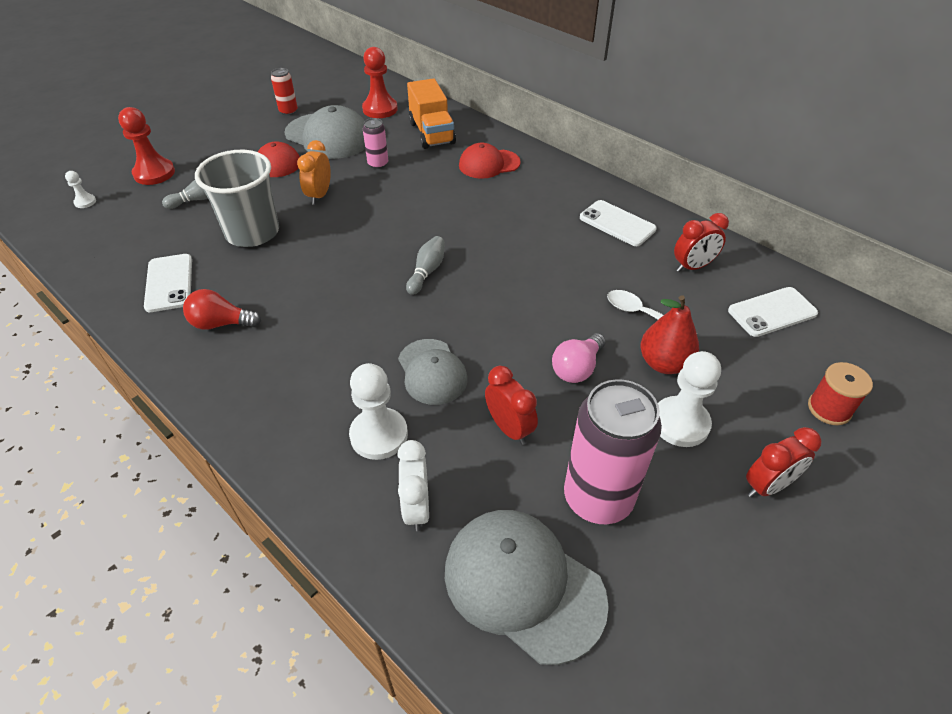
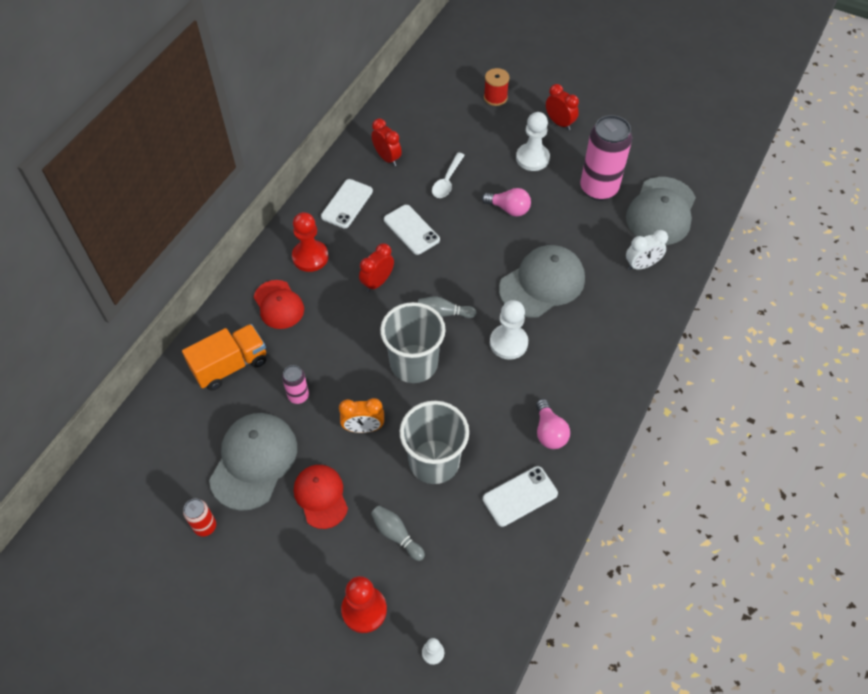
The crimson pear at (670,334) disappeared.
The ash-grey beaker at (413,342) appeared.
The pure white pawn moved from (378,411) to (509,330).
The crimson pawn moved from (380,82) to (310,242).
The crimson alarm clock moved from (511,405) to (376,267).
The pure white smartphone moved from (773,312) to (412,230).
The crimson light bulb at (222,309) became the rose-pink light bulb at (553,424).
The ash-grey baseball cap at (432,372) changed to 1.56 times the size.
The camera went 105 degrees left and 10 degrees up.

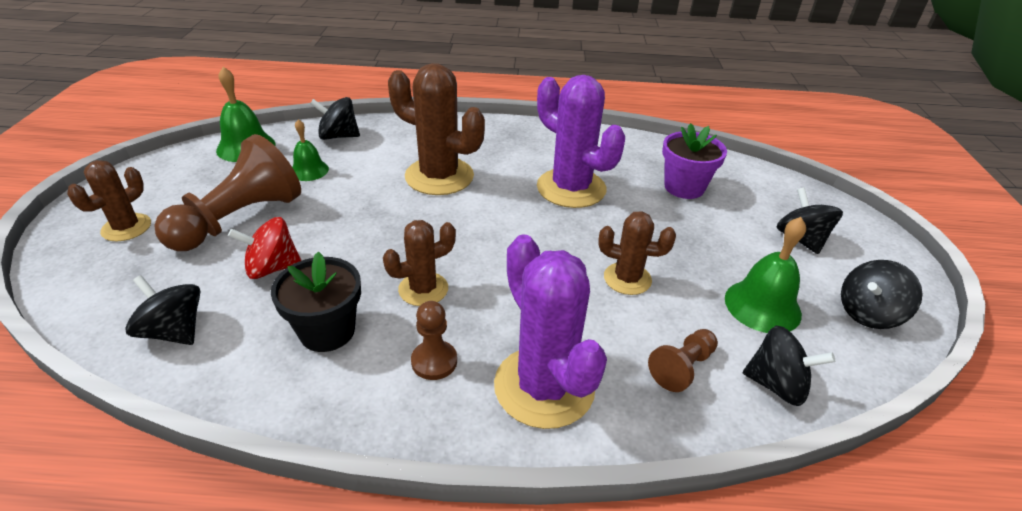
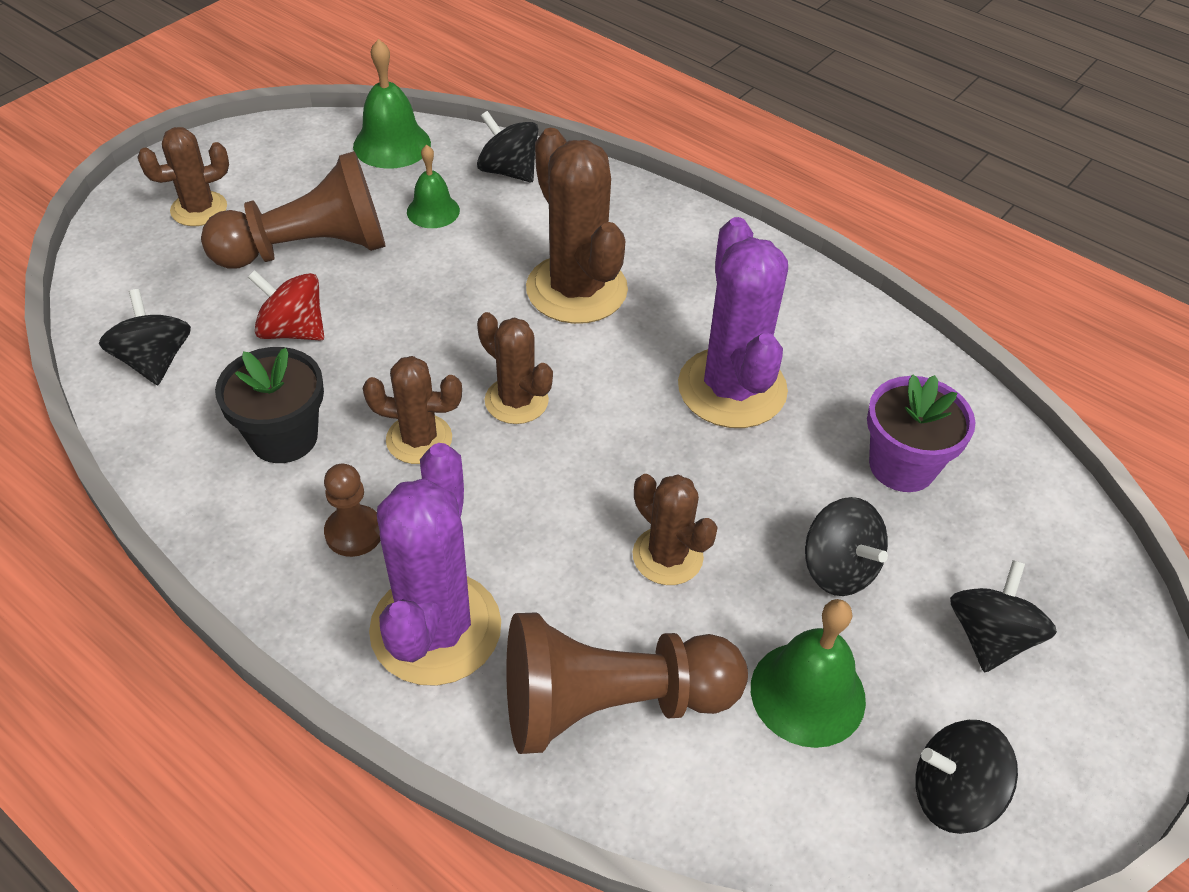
The dark brown prickly plant at (515,368) appeared.
The black whirligig moved from (789,366) to (846,546).
The dark brown pawn at (683,360) changed to 2.05 times the size.
The camera went 35 degrees right and 10 degrees up.

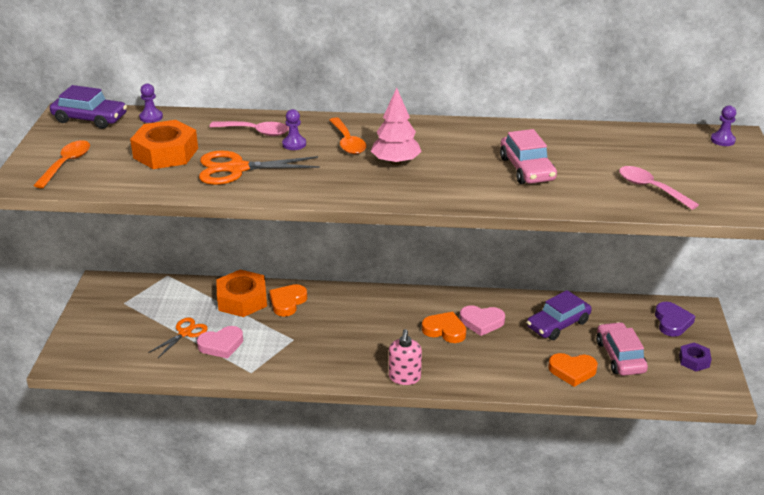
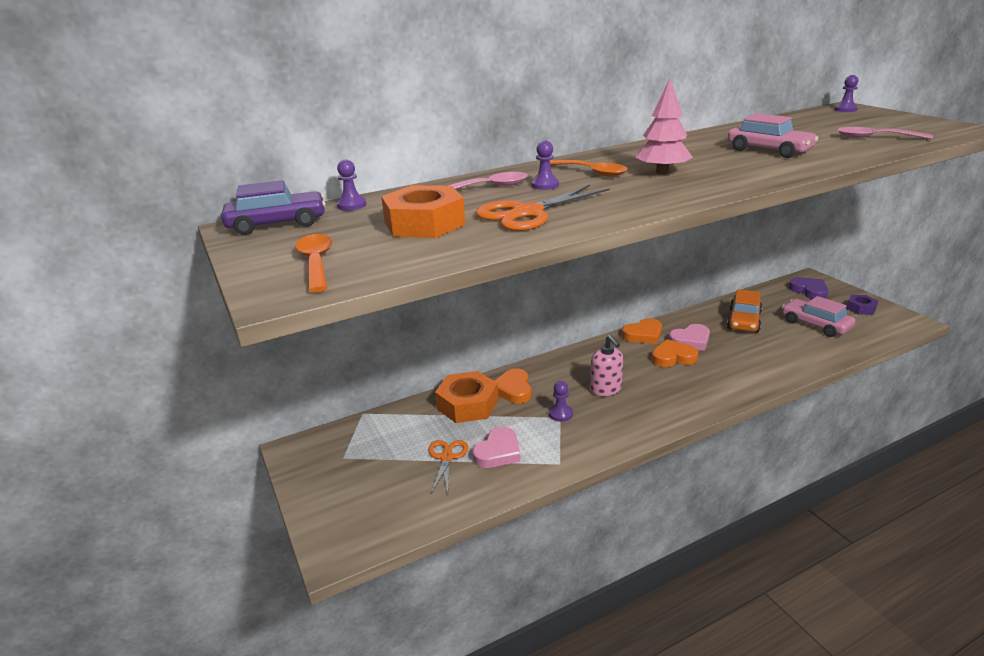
The violet pawn at (561,401) appeared.
The rose-pink soap pump moved from (405,357) to (606,365).
The orange heart shape moved from (573,370) to (642,331).
The violet toy car at (559,315) became the orange toy car at (745,311).
The camera went 30 degrees left and 5 degrees down.

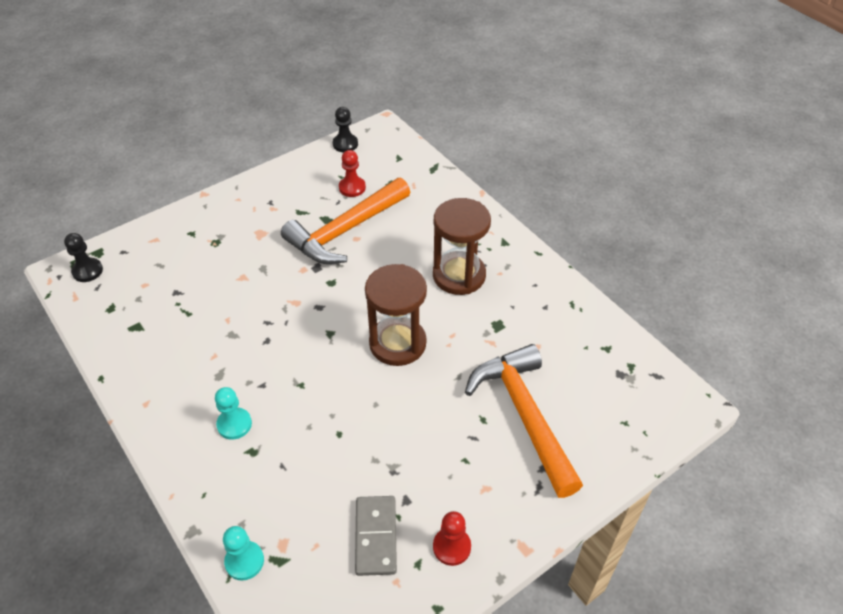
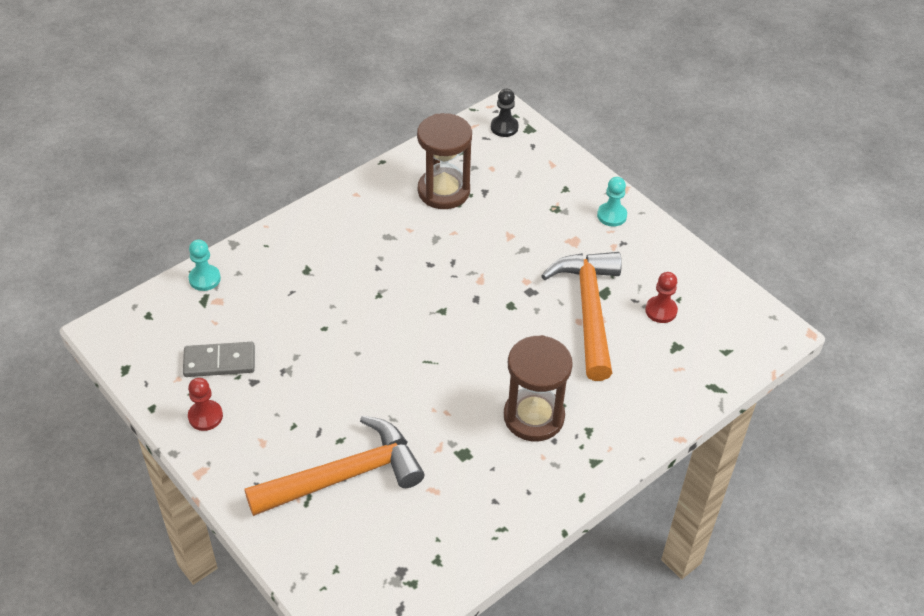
The black pawn at (345,129) disappeared.
The turquoise pawn moved from (233,413) to (612,202).
The dark brown sandglass moved from (396,315) to (444,161).
The orange hammer at (345,221) turned 45 degrees clockwise.
The camera went 85 degrees right and 0 degrees up.

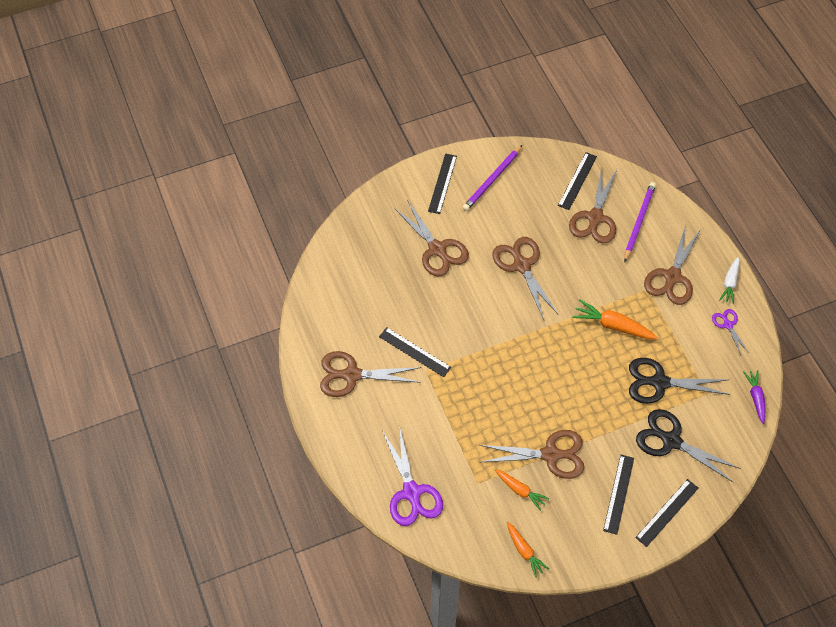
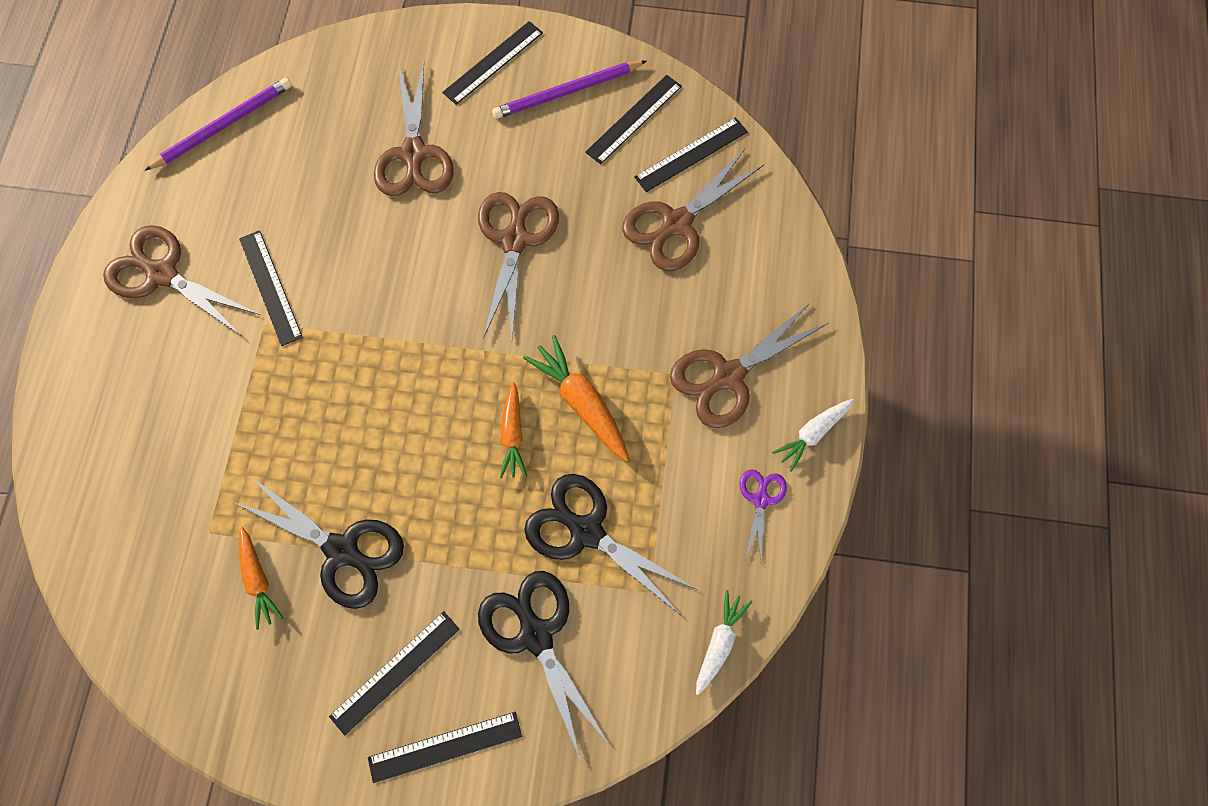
The violet shears at (413,476) disappeared.
The black measuring stick at (633,119) appeared.
The orange toy carrot moved from (528,550) to (513,430).
The violet pencil moved from (640,222) to (218,124).
The dark brown shears at (532,454) became the black shears at (318,542).
The violet toy carrot at (754,397) became the pure white toy carrot at (724,642).
The camera went 30 degrees right and 10 degrees up.

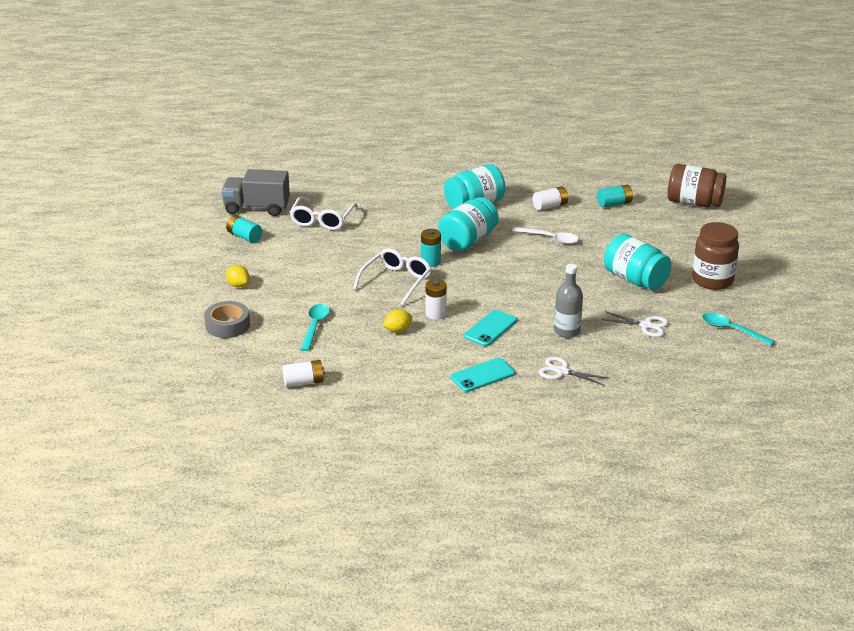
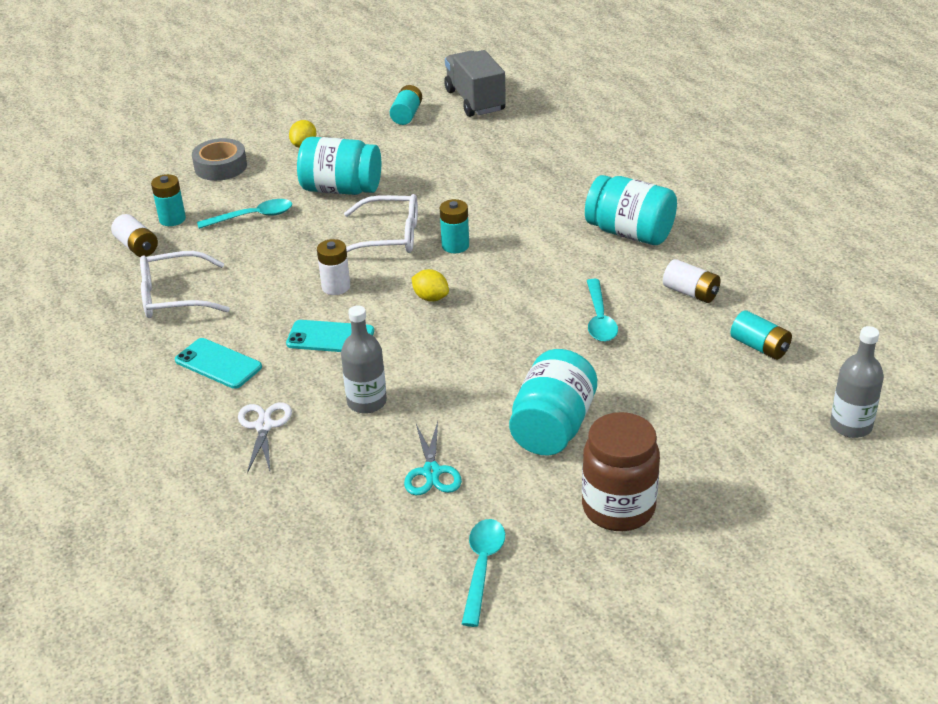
The turquoise power cell at (168,200) appeared.
The pure white eyeglasses moved from (324,213) to (185,284).
The yellow citrus fruit moved from (397,321) to (430,285).
The turquoise jar moved from (468,224) to (339,166).
The dark brown jar at (697,185) was replaced by the ash-grey flask at (857,382).
The pure white spoon at (545,235) became the turquoise spoon at (602,310).
The pure white shears at (635,324) became the turquoise shears at (433,458).
The camera went 65 degrees right and 5 degrees up.

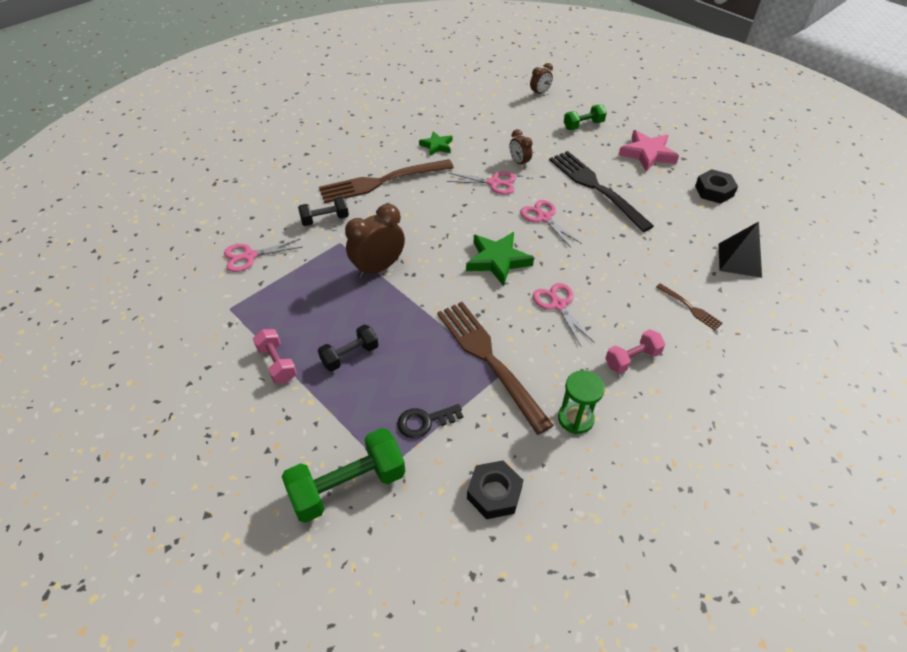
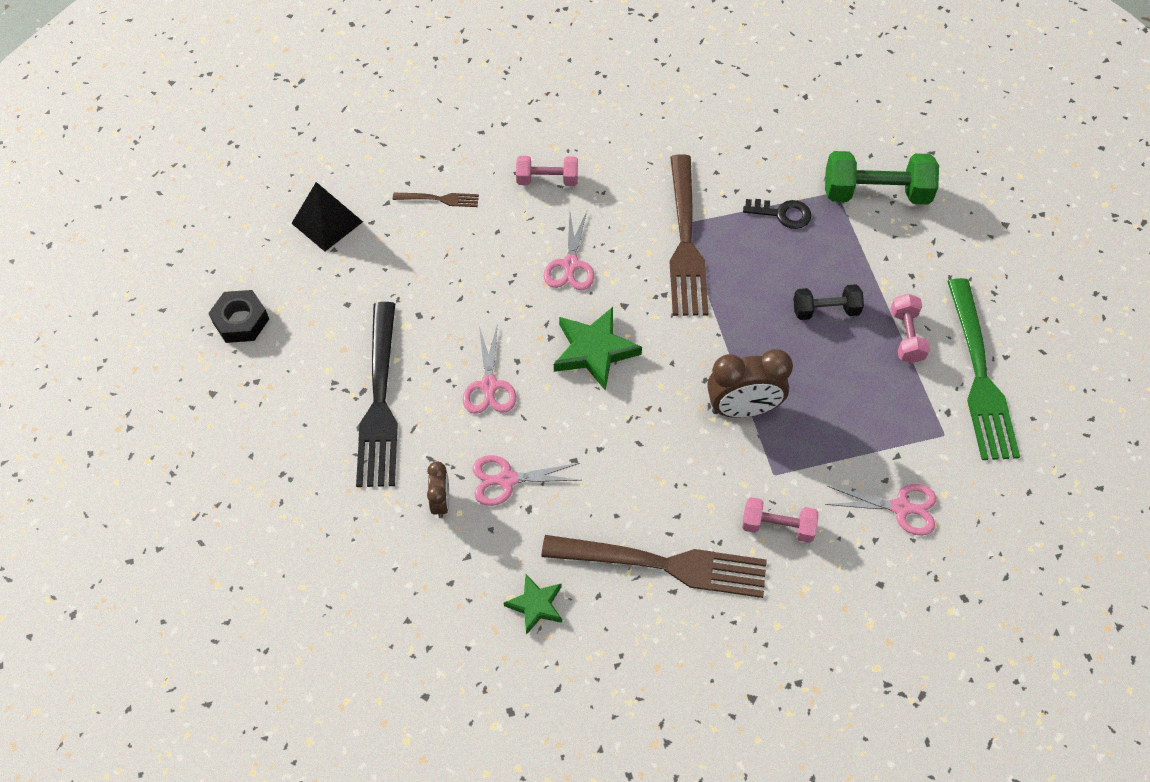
The black hexagon nut at (495,489) disappeared.
The dark brown alarm clock at (541,79) disappeared.
The leaf-green sandglass at (581,402) disappeared.
The leaf-green hand weight at (585,117) disappeared.
The rose-pink star at (648,151) disappeared.
The leaf-green table fork at (983,369) appeared.
The black hand weight at (323,211) became the rose-pink hand weight at (780,520).
The rose-pink shears at (481,183) turned 45 degrees counterclockwise.
The dark brown table fork at (689,306) turned 105 degrees clockwise.
The camera went 150 degrees left and 10 degrees up.

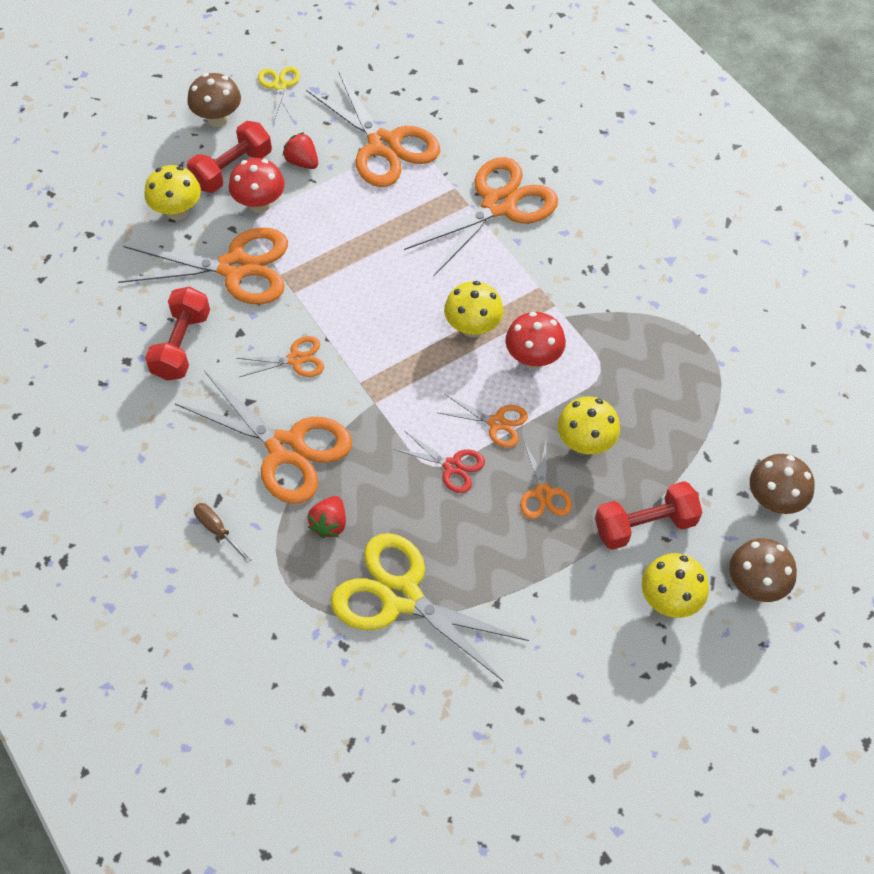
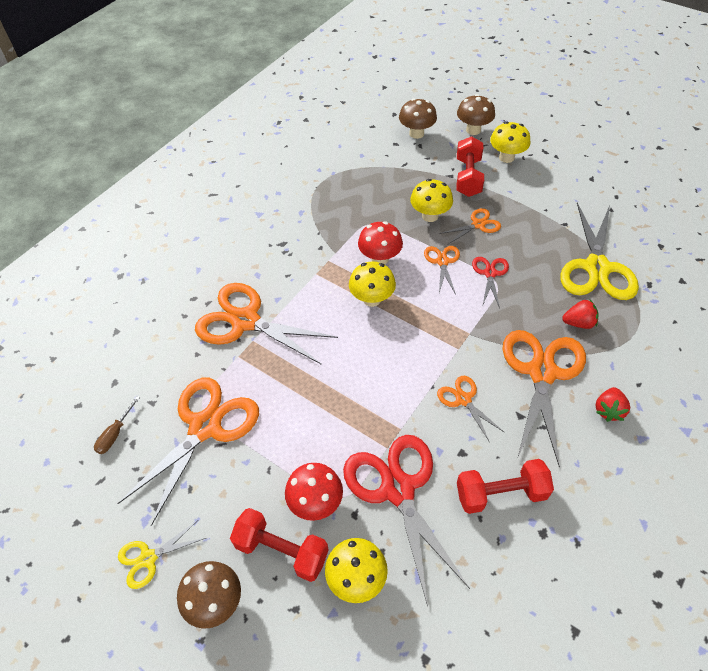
The dark brown flat screwdriver moved from (222,533) to (117,425).
The crimson strawberry moved from (300,150) to (613,404).
The orange shears at (203,266) became the crimson shears at (406,521).
The crimson hand weight at (649,515) turned 45 degrees clockwise.
The camera went 110 degrees left and 5 degrees down.

